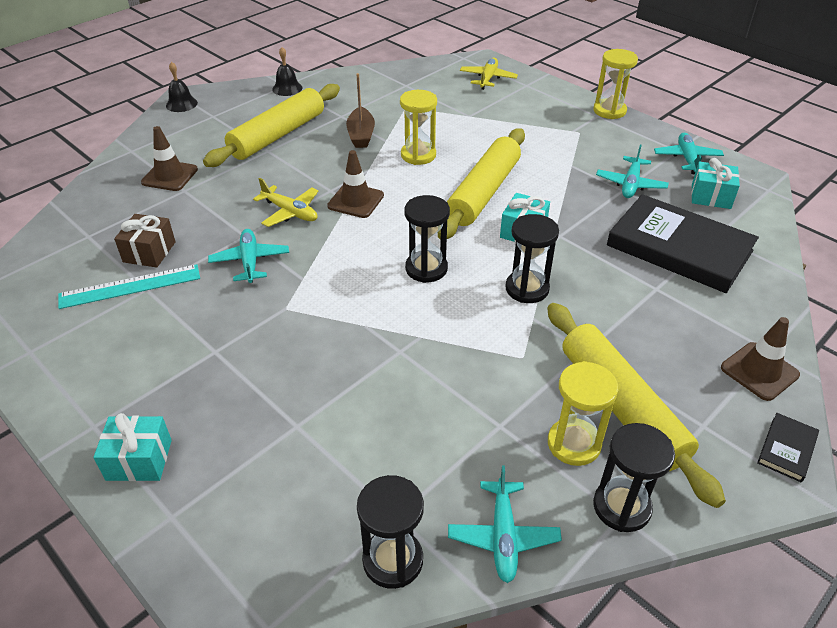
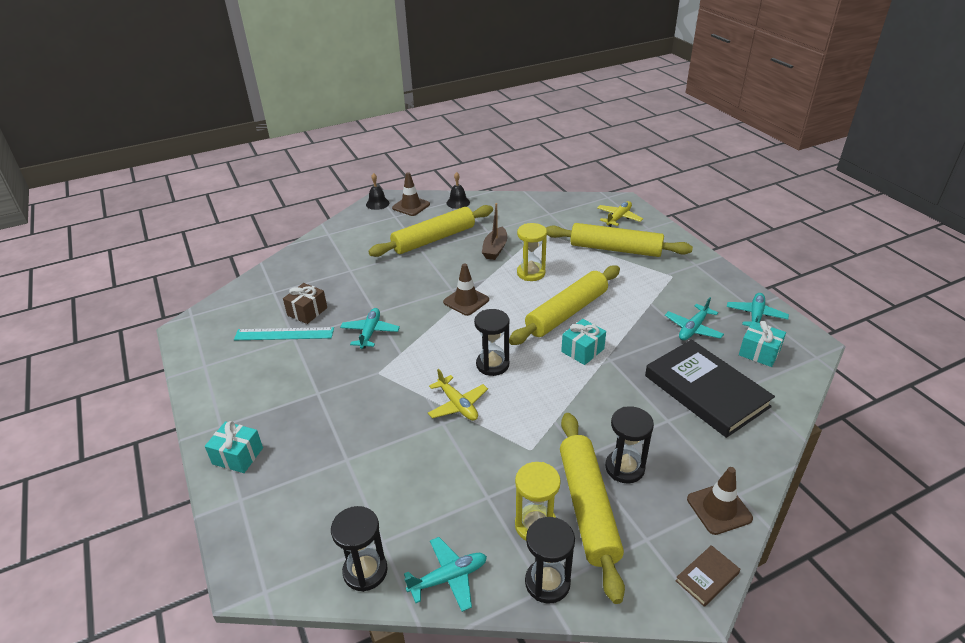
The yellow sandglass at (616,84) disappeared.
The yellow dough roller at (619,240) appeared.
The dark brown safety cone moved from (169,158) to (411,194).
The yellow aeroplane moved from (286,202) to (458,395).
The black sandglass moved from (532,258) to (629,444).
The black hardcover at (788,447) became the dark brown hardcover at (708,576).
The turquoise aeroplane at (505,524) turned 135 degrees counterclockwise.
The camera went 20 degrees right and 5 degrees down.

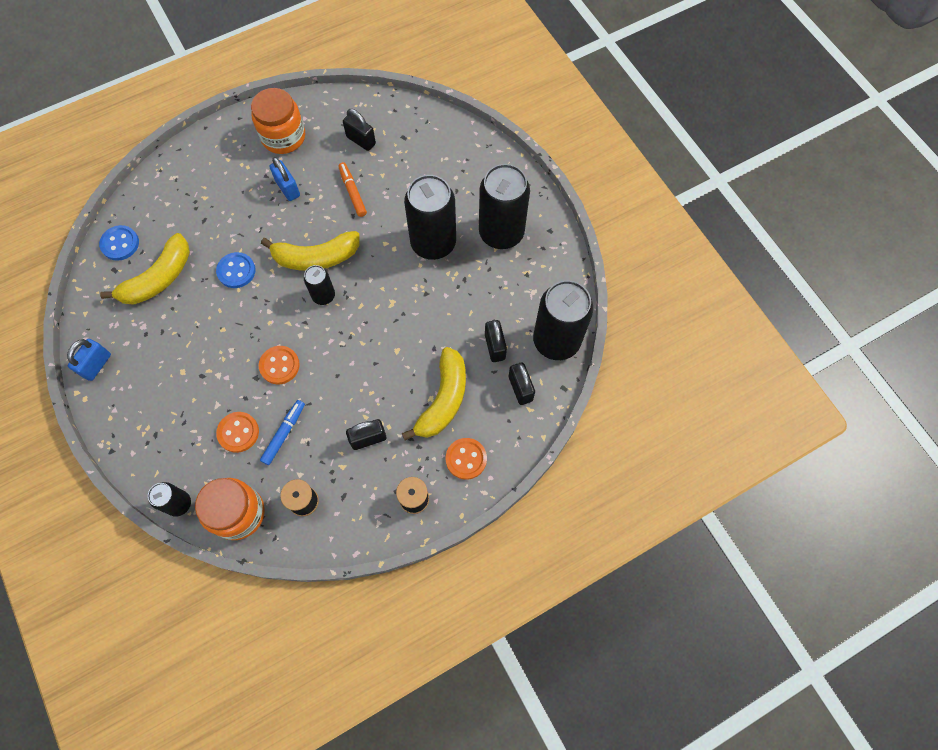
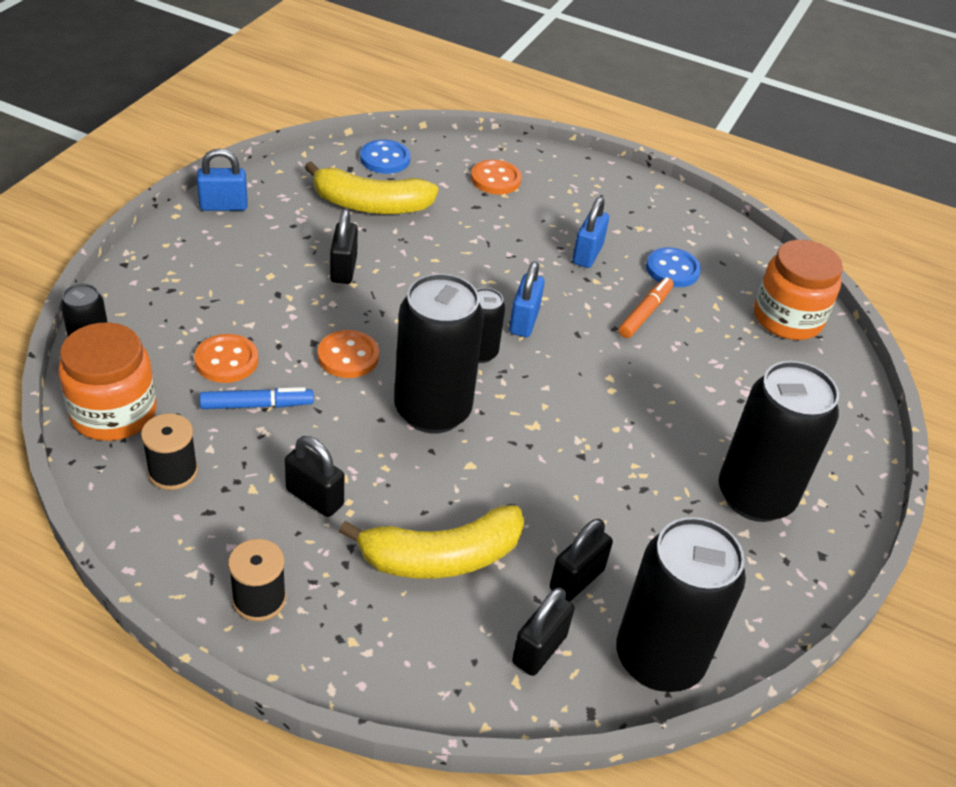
The royal blue button moved from (236,270) to (673,267).
The orange jar moved from (278,121) to (798,290).
The black padlock moved from (359,130) to (344,246).
The black soda can moved from (430,217) to (439,353).
The orange button moved from (466,459) to (496,177).
The yellow toy banana at (310,251) was replaced by the royal blue padlock at (527,299).
The camera went 50 degrees right and 25 degrees down.

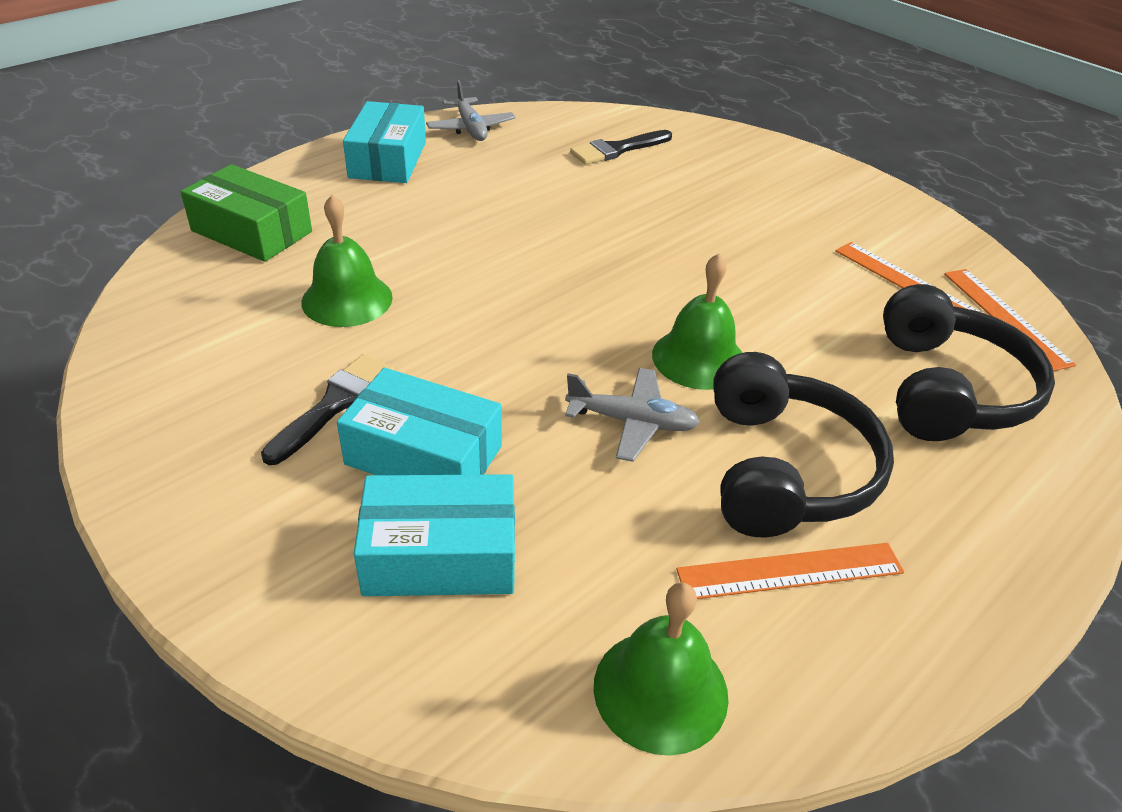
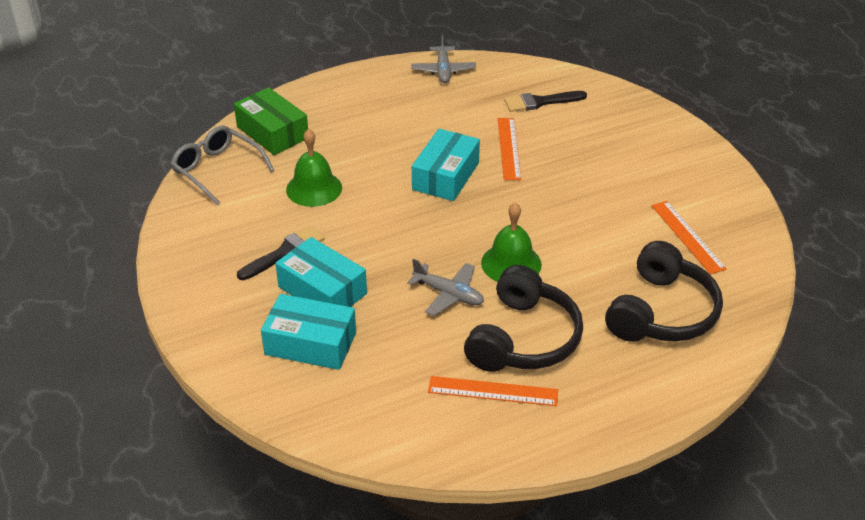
The leaf-green school bell at (661,669) disappeared.
The ash-grey eyeglasses at (222,165) appeared.
The turquoise parcel moved from (384,142) to (446,165).
The orange measuring stick moved from (1010,320) to (509,149).
The camera went 20 degrees right and 0 degrees up.

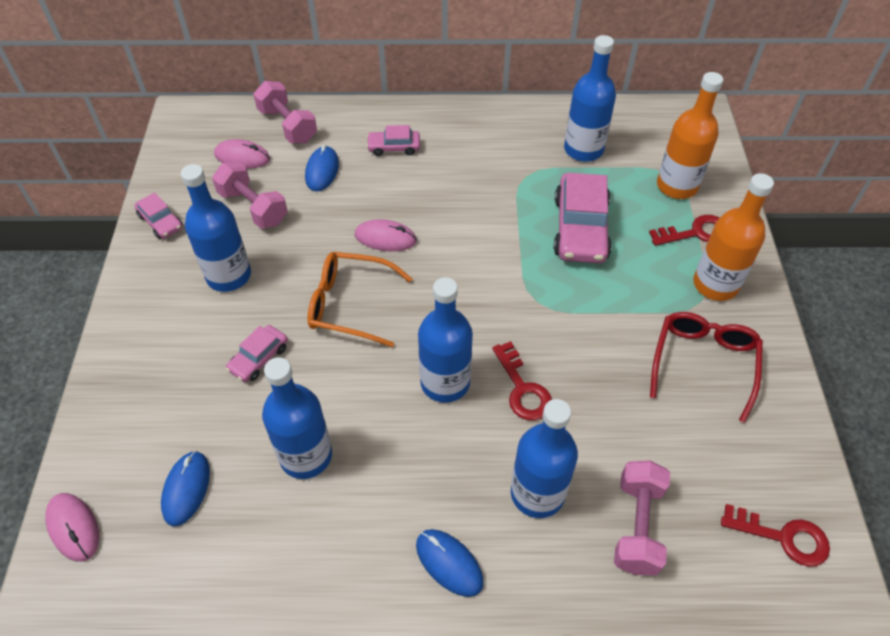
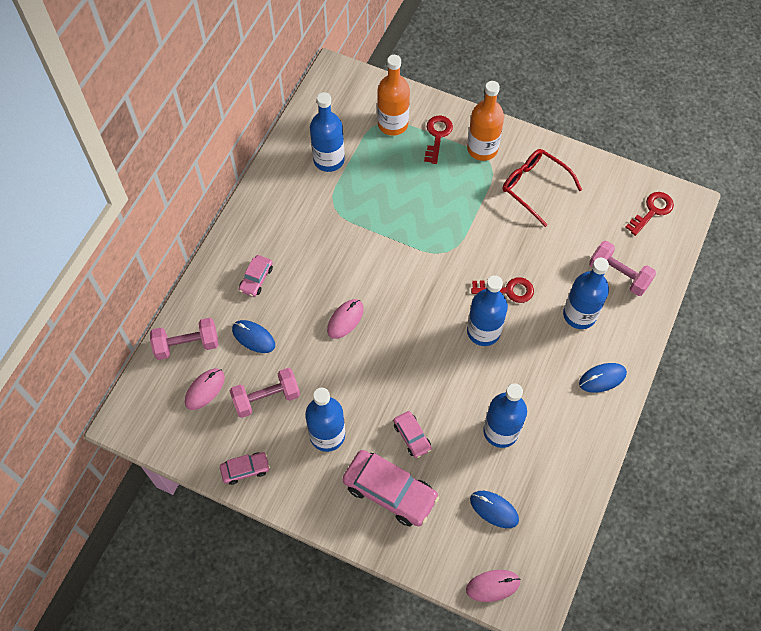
The orange eyeglasses at (360,299) disappeared.
The rose-pink toy car moved from (583,218) to (390,488).
The camera went 65 degrees left and 10 degrees up.

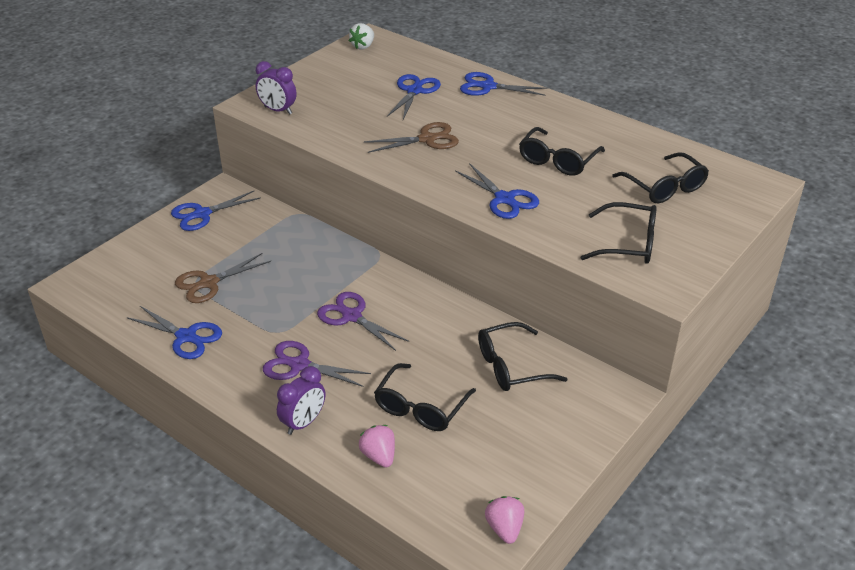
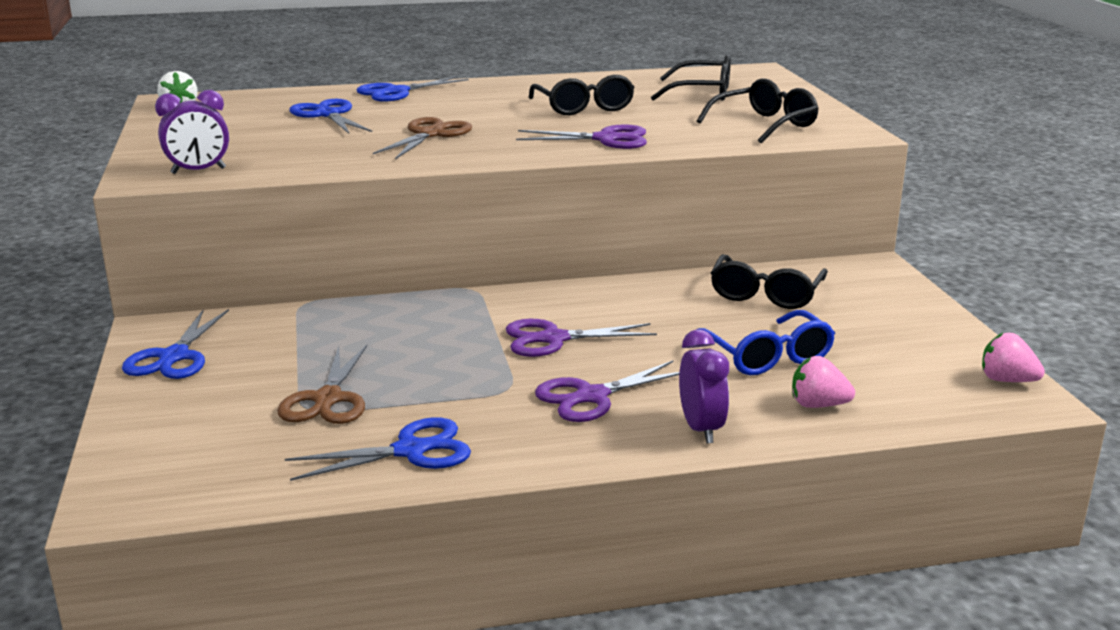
The black eyeglasses at (425,397) became the royal blue eyeglasses at (766,342).
The royal blue shears at (497,191) became the violet shears at (581,136).
The camera went 50 degrees left and 15 degrees down.

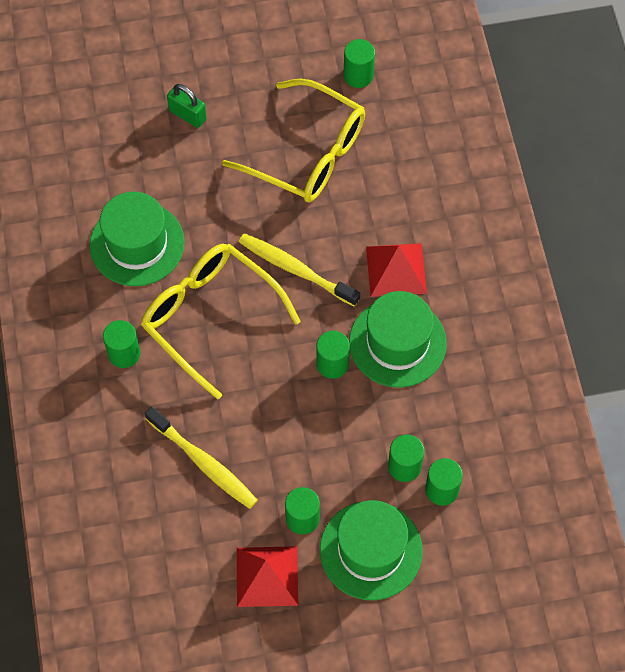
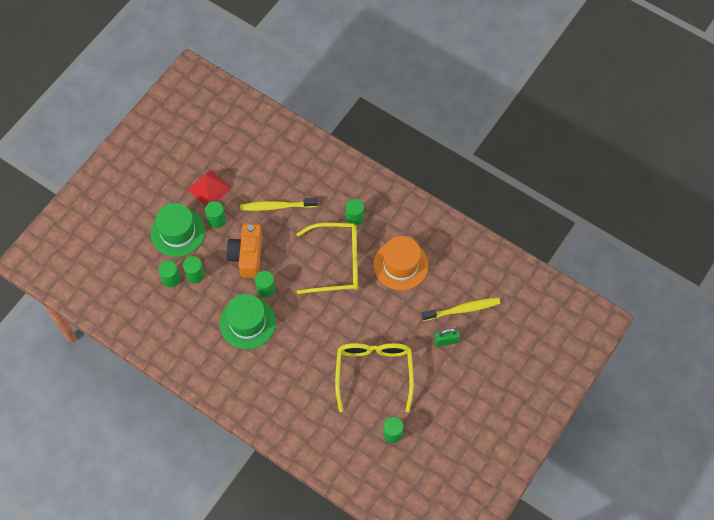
The crimson pyramid at (396,270) disappeared.
The orange camera at (244,250) appeared.
The yellow toothbrush moved from (299,270) to (460,309).
The leaf-green top hat at (137,239) became the orange top hat at (401,263).
The yellow eyeglasses at (293,141) turned 105 degrees clockwise.
The camera went 135 degrees right and 0 degrees up.

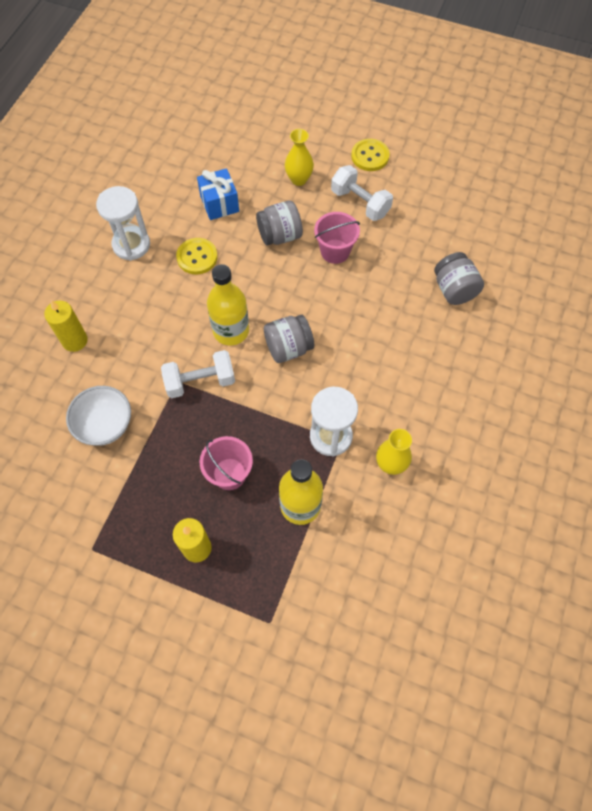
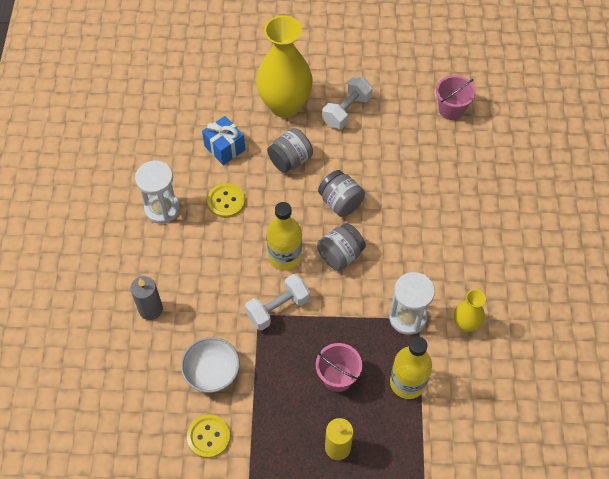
The rose-pink pail moved from (337,238) to (456,97).
The yellow button moved from (370,155) to (209,436).
The ash-grey jar moved from (459,278) to (341,193).
The yellow wax candle at (66,326) became the ash-grey wax candle at (146,298).
The pure white hand weight at (362,193) turned 75 degrees counterclockwise.
The yellow tall vase at (299,157) changed to 2.08 times the size.
The camera went 20 degrees left and 5 degrees down.

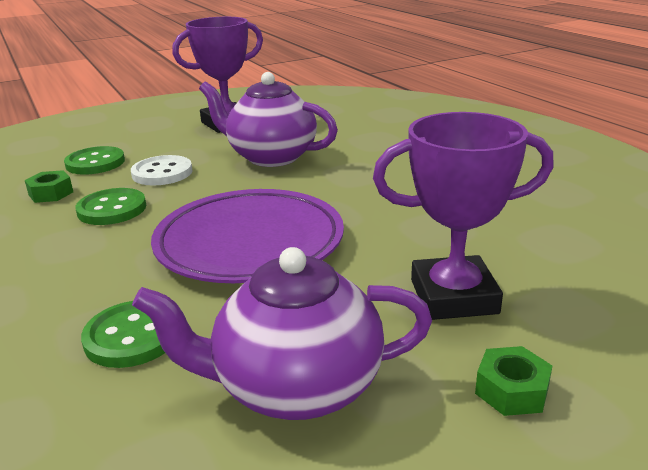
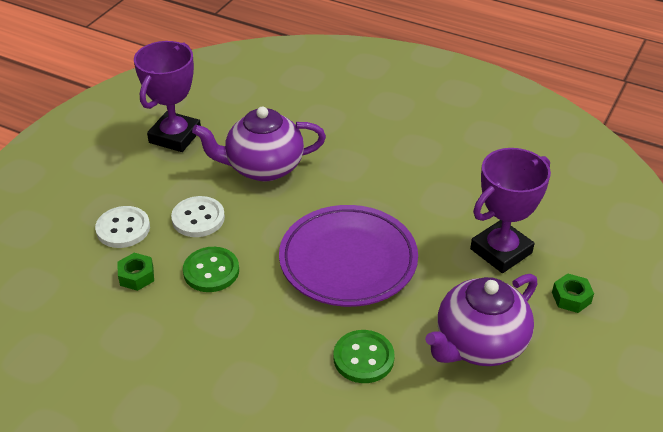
The leaf-green button at (94,160) became the pure white button at (122,227).
The camera went 35 degrees left and 15 degrees up.

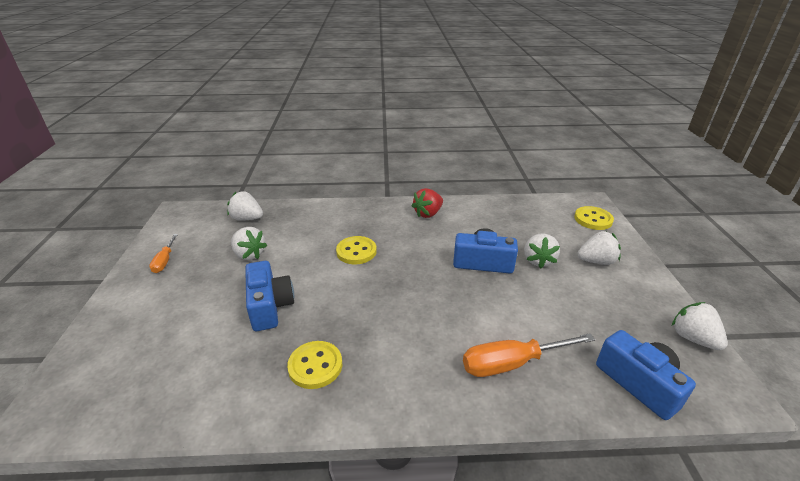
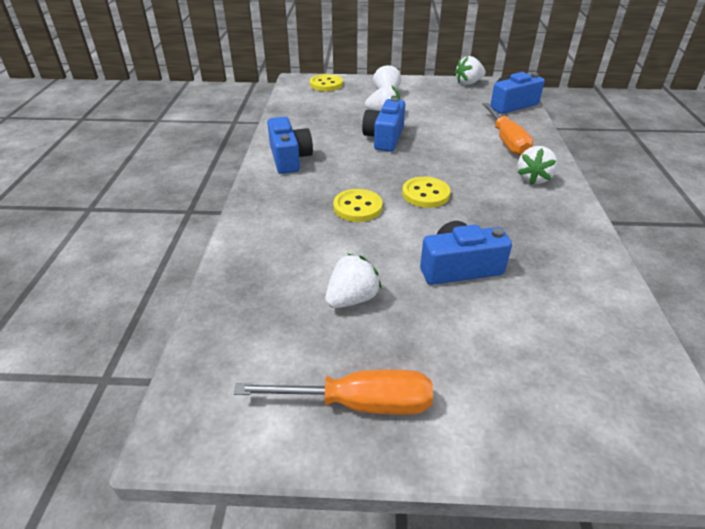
The pure white strawberry moved from (245,205) to (537,165).
The yellow button moved from (314,365) to (426,192).
The crimson strawberry at (427,203) was replaced by the royal blue camera at (290,145).
The orange flat screwdriver at (163,253) changed to 1.78 times the size.
The camera went 85 degrees left and 5 degrees up.

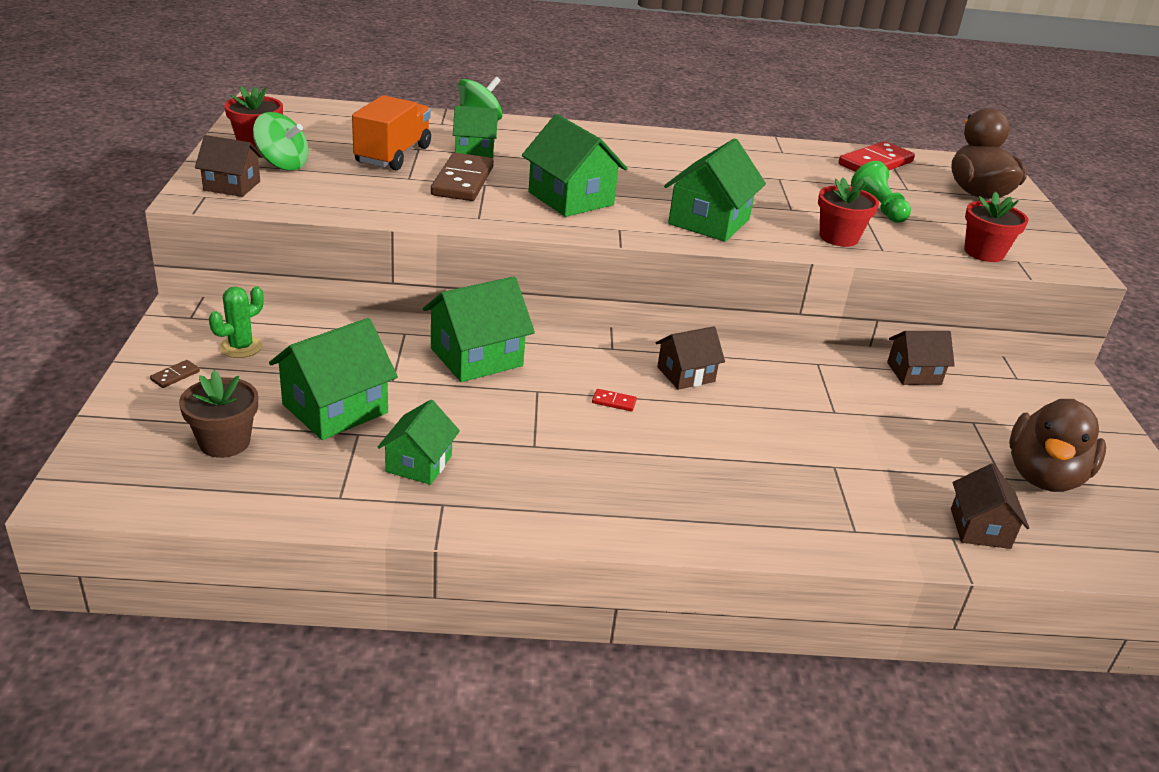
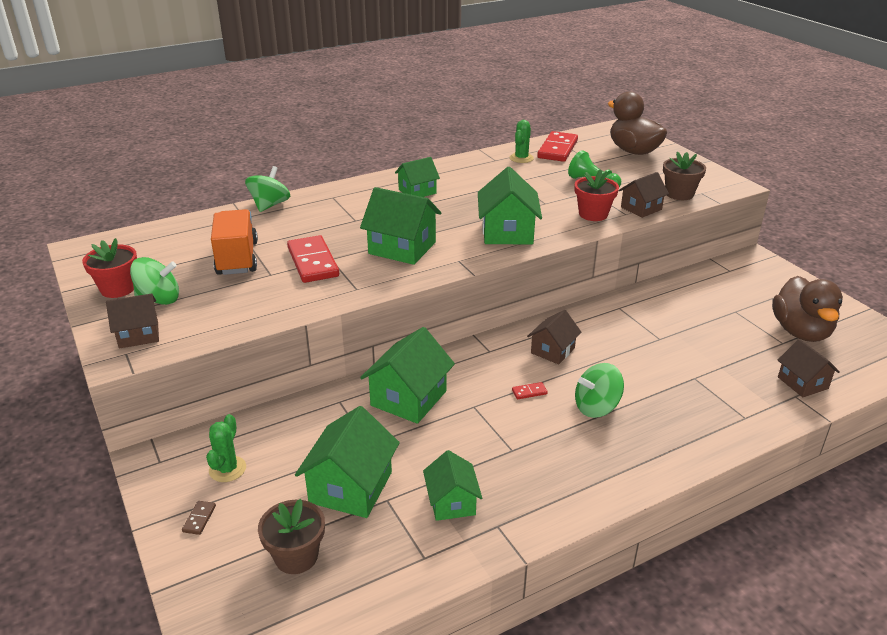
The leaf-green prickly plant at (522,141) appeared.
The leaf-green whirligig at (599,390) appeared.
The leaf-green cottage moved from (475,132) to (417,177).
The dark brown cottage moved from (921,358) to (644,195).
The dark brown domino tile at (462,177) became the crimson domino tile at (313,259).
The crimson plant pot at (996,227) became the dark brown plant pot at (684,176).
The camera went 25 degrees left and 0 degrees up.

